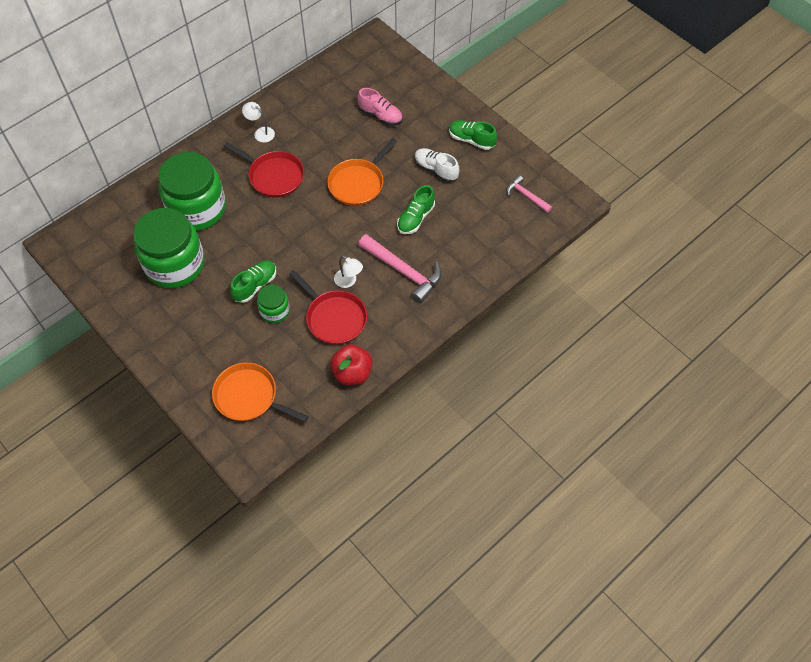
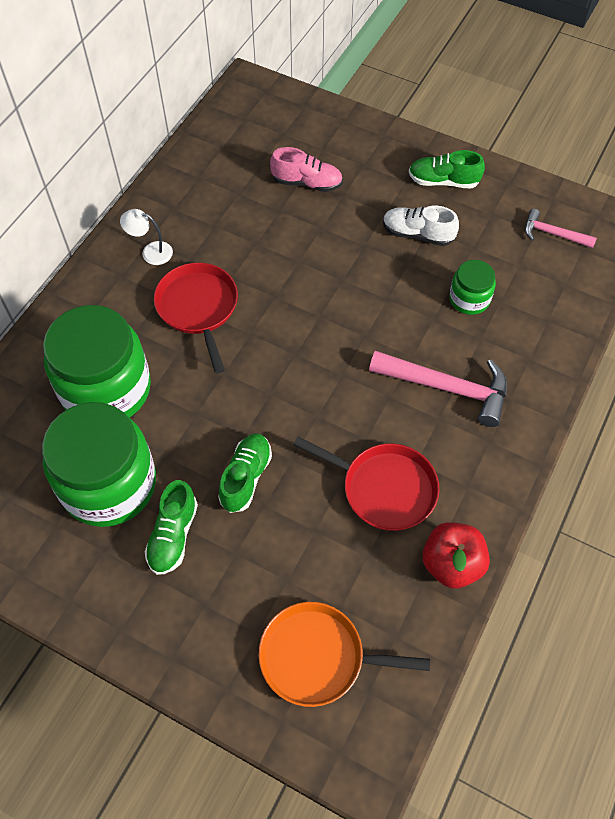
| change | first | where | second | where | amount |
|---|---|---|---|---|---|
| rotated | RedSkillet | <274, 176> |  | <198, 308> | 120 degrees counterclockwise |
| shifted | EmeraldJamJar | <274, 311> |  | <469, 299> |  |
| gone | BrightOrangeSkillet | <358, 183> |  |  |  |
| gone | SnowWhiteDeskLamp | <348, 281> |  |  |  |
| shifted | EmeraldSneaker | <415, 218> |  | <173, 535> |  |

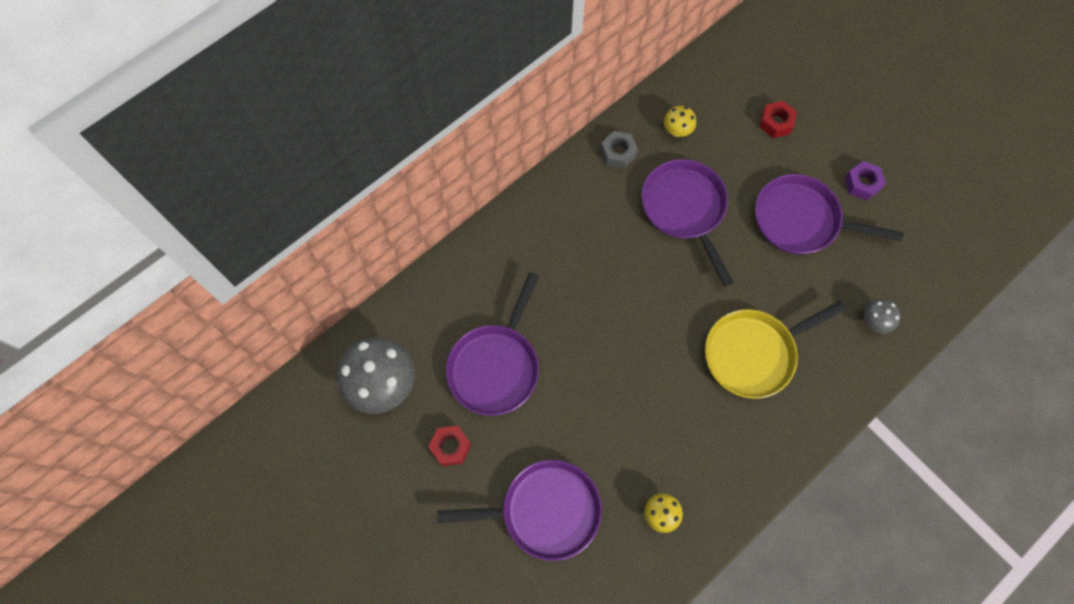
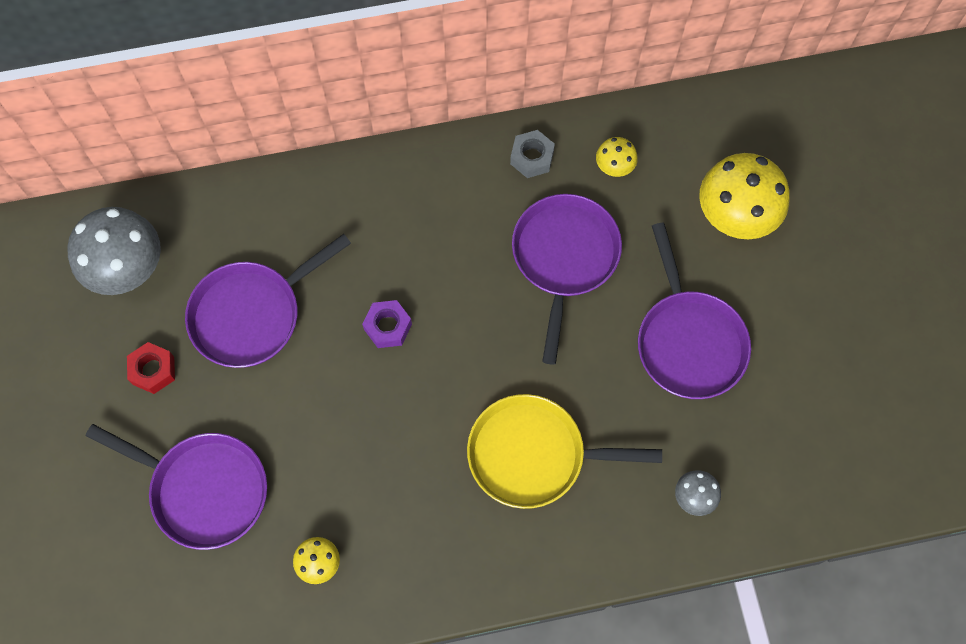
| change | first | where | second | where | amount |
|---|---|---|---|---|---|
| rotated | VioletSkillet | <801, 220> |  | <688, 341> | 150 degrees counterclockwise |
| swapped | RedNut | <776, 123> | GoldenMushroom | <735, 217> |  |
| shifted | VioletNut | <862, 184> |  | <387, 327> |  |

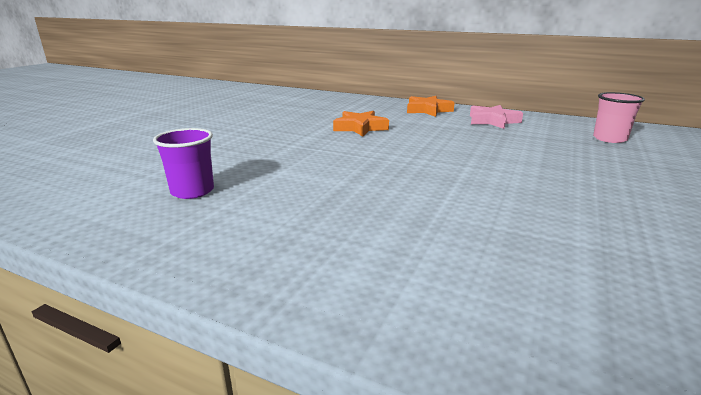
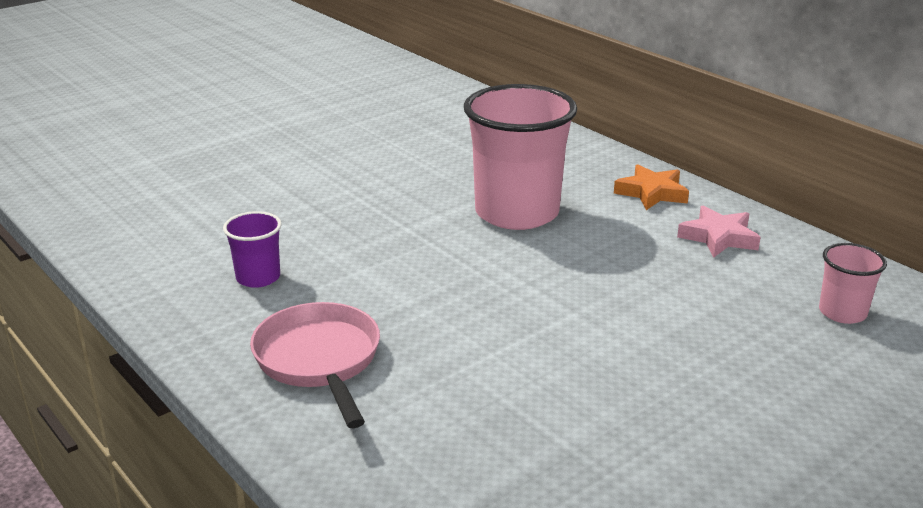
| change | first | where | second | where | amount |
|---|---|---|---|---|---|
| swapped | BrightOrangeFivePointedStar | <360, 128> | PinkCup | <517, 213> |  |
| new |  |  | PinkSkillet | <319, 360> |  |

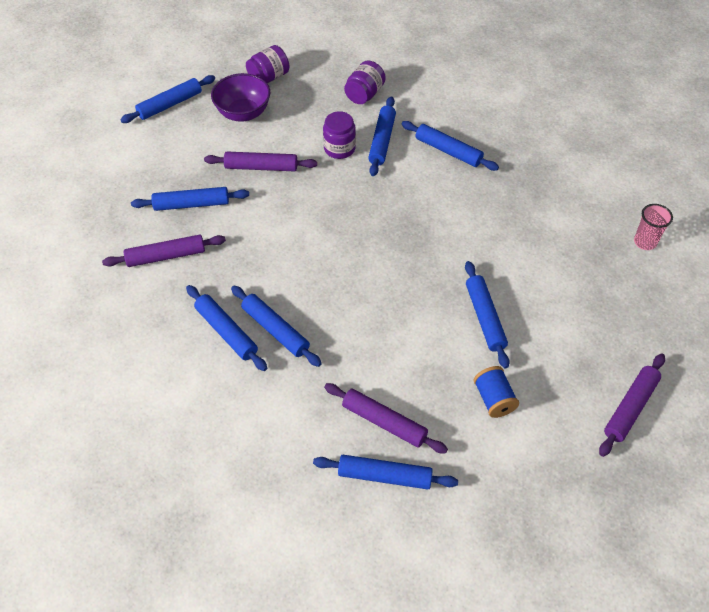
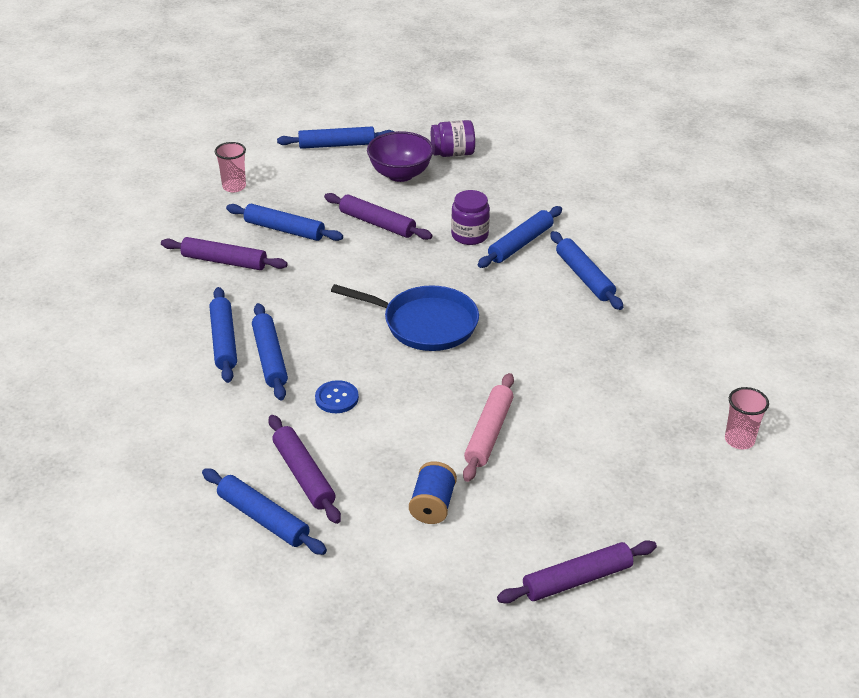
| change | first | where | second | where | amount |
|---|---|---|---|---|---|
| gone | VioletJamJar | <364, 94> |  |  |  |
| repainted | BlueRollingPin | <484, 317> | PinkRollingPin | <488, 433> |  |
| new |  |  | PinkCup | <234, 187> |  |
| new |  |  | BlueButton | <337, 398> |  |
| new |  |  | BlueSkillet | <425, 324> |  |

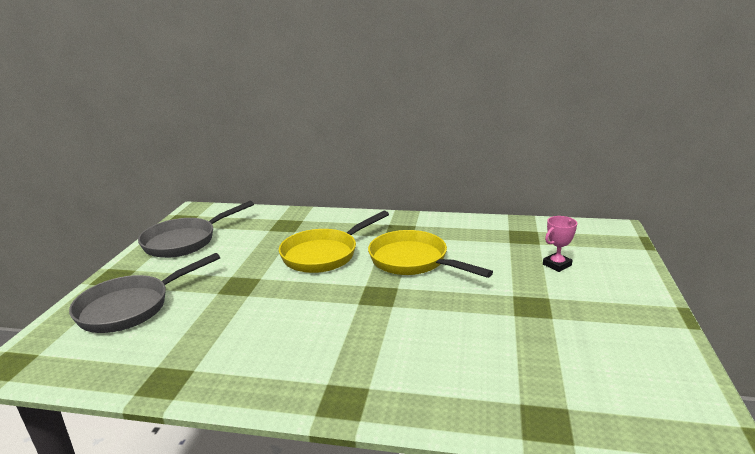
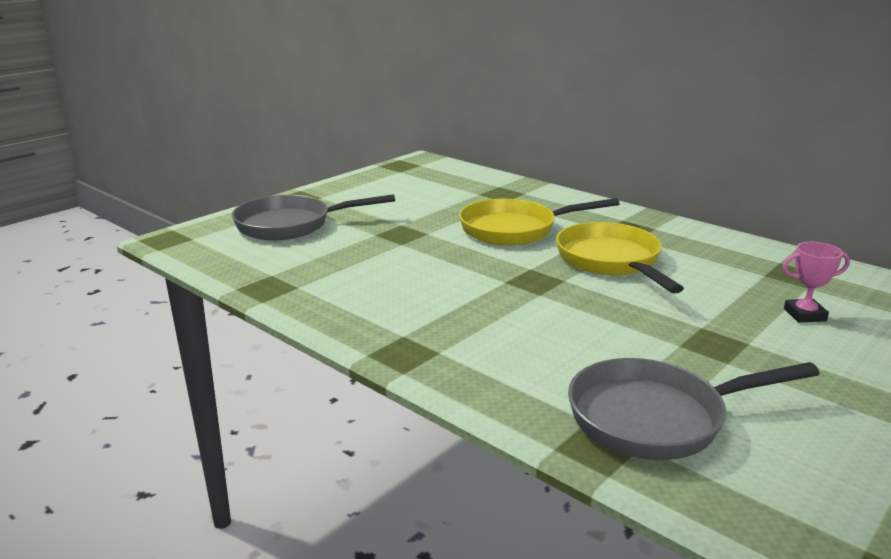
| change | first | where | second | where | amount |
|---|---|---|---|---|---|
| shifted | AshGreySkillet | <185, 241> |  | <656, 418> |  |

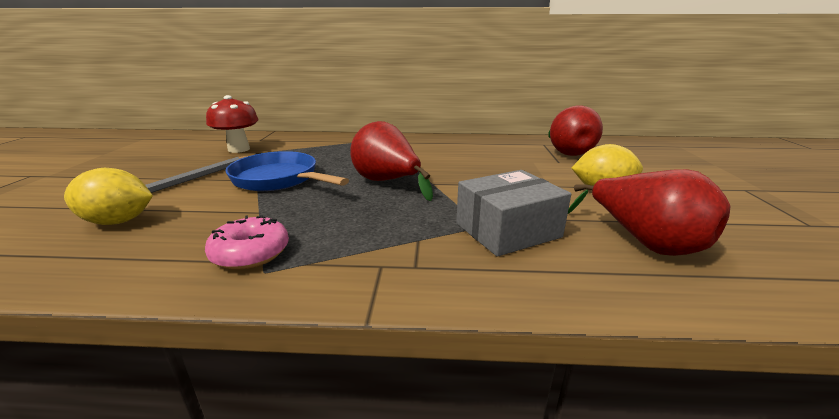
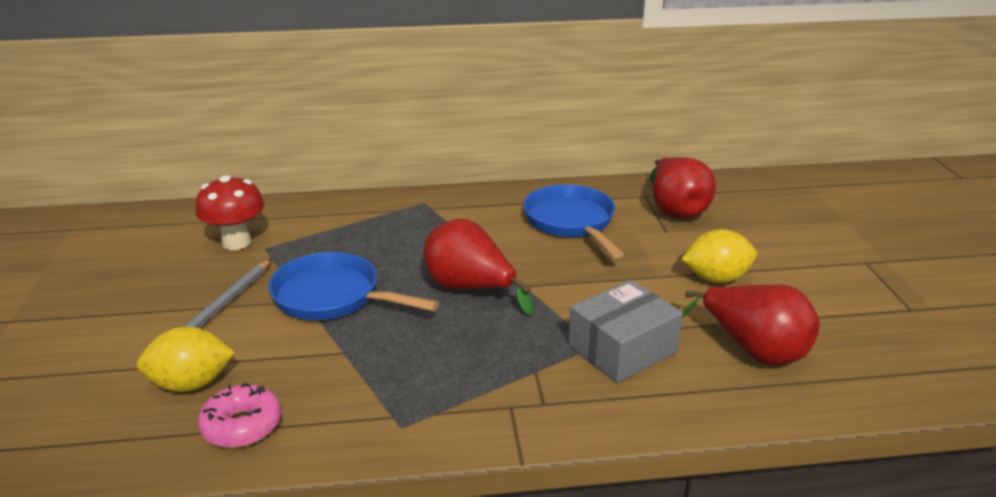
| change | first | where | second | where | amount |
|---|---|---|---|---|---|
| shifted | PinkDoughnut | <250, 253> |  | <242, 426> |  |
| new |  |  | BlueSkillet | <571, 222> |  |

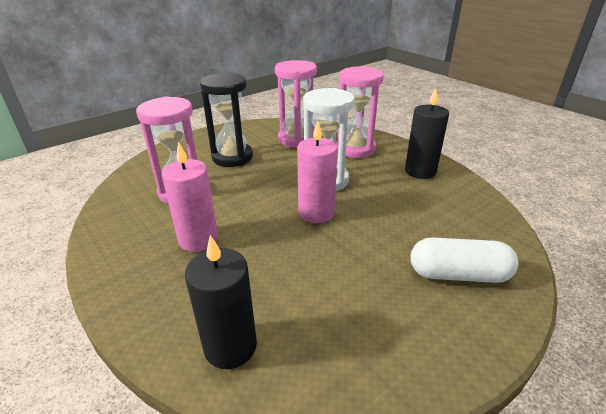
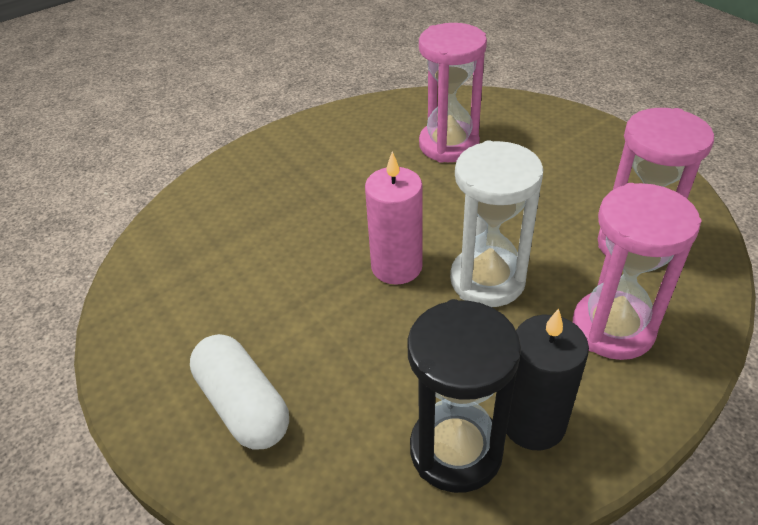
| change | first | where | second | where | amount |
|---|---|---|---|---|---|
| gone | PinkWaxCandle | <198, 239> |  |  |  |
| gone | BlackWaxCandle | <230, 346> |  |  |  |
| shifted | BlackSandTimer | <232, 157> |  | <456, 450> |  |
| rotated | SnowWhitePillShape | <458, 274> |  | <243, 405> | 45 degrees counterclockwise |

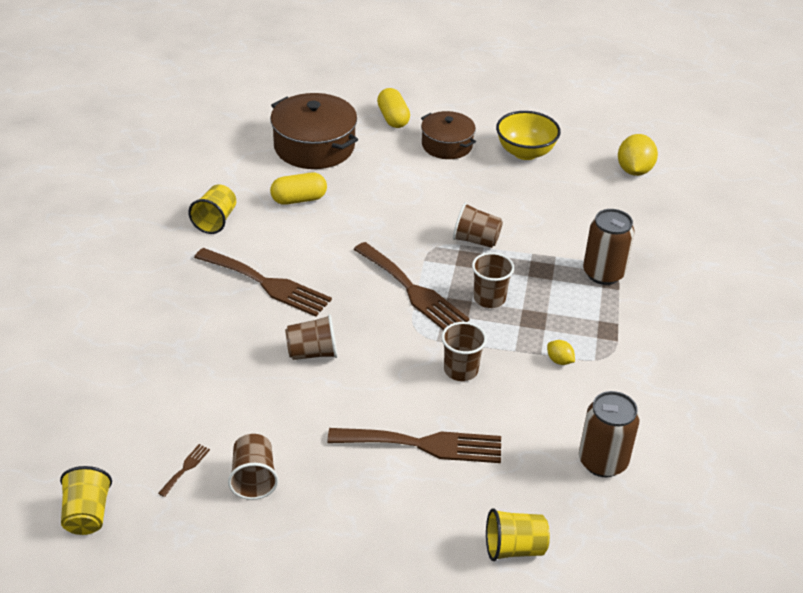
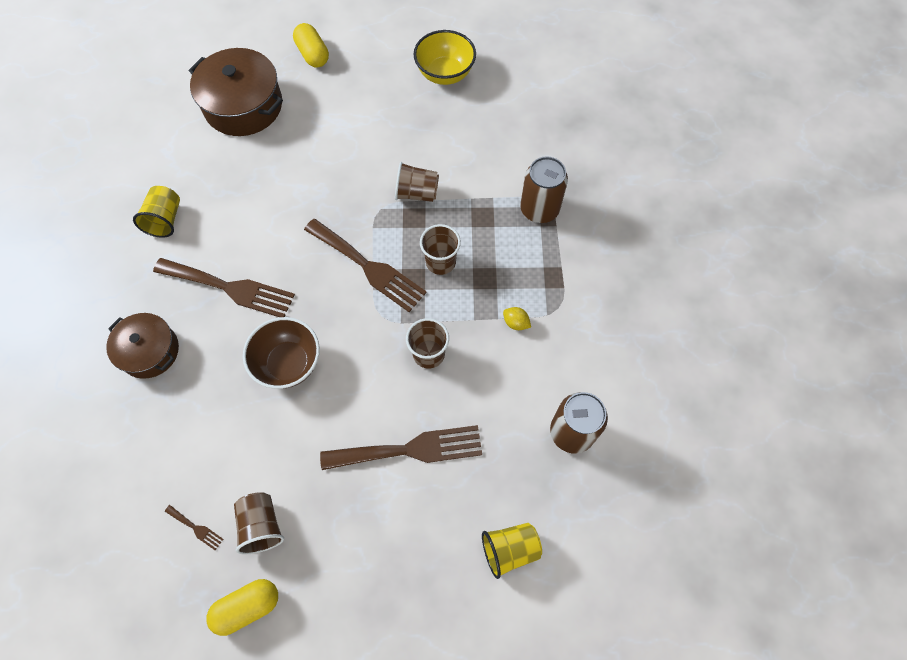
| change | first | where | second | where | amount |
|---|---|---|---|---|---|
| gone | GoldenCup | <87, 514> |  |  |  |
| rotated | DarkBrownTableFork | <185, 468> |  | <196, 528> | 105 degrees clockwise |
| shifted | GoldenPillShape | <299, 199> |  | <247, 607> |  |
| swapped | DarkBrownCup | <312, 353> | DarkBrownDeepDish | <288, 363> |  |
| shifted | DarkBrownPot | <447, 145> |  | <149, 351> |  |
| gone | GoldenToyLemon | <634, 170> |  |  |  |

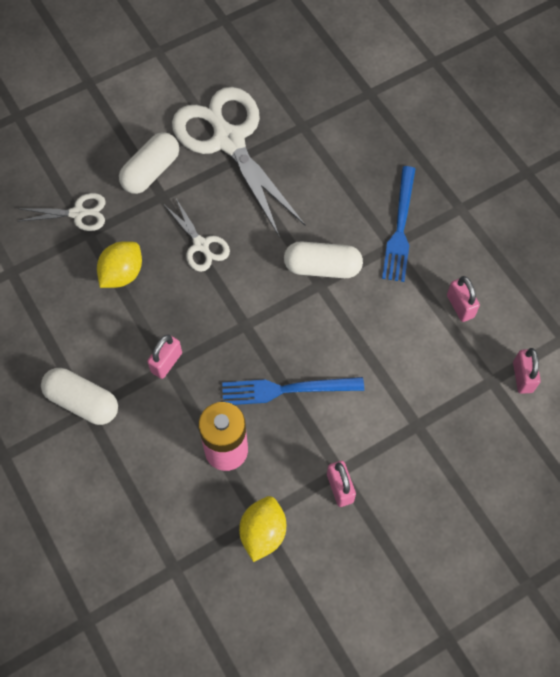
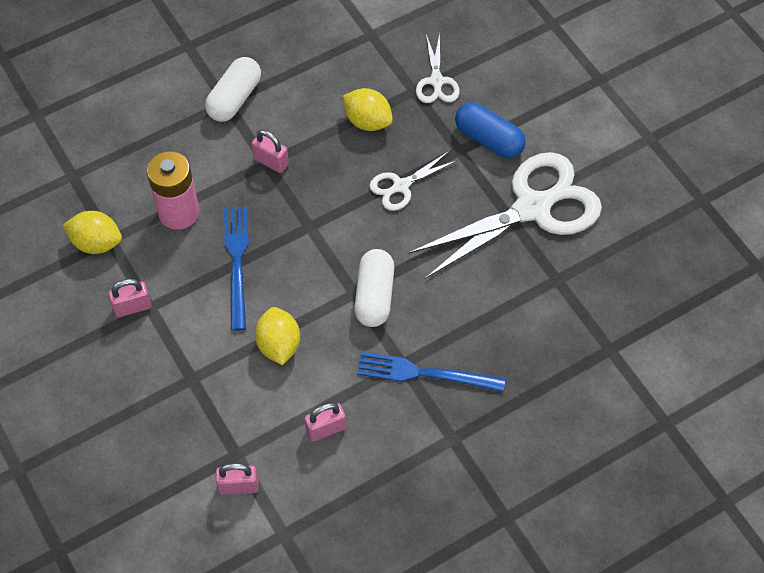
| change | first | where | second | where | amount |
|---|---|---|---|---|---|
| repainted | SnowWhitePillShape | <151, 171> | BluePillShape | <489, 139> |  |
| new |  |  | GoldenToyLemon | <279, 345> |  |

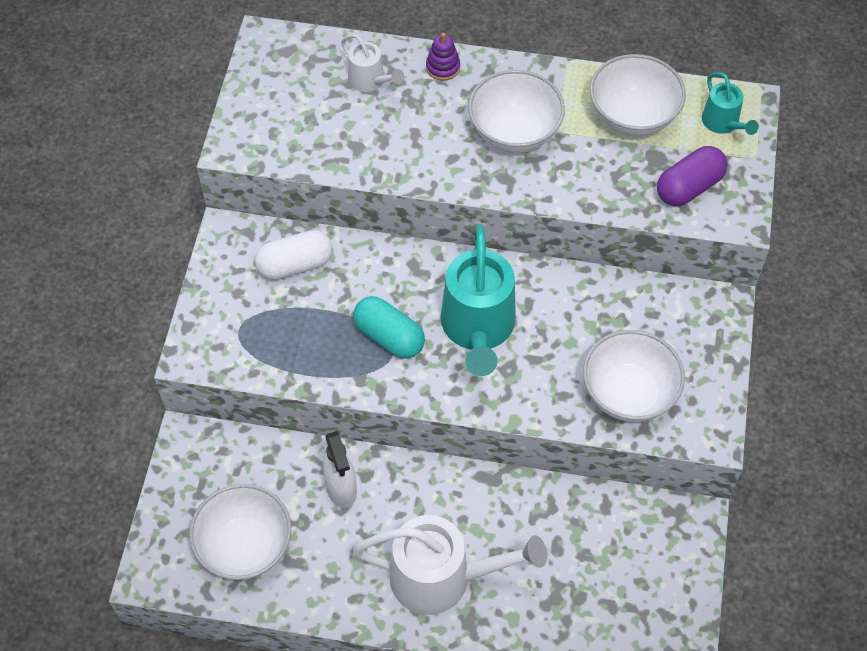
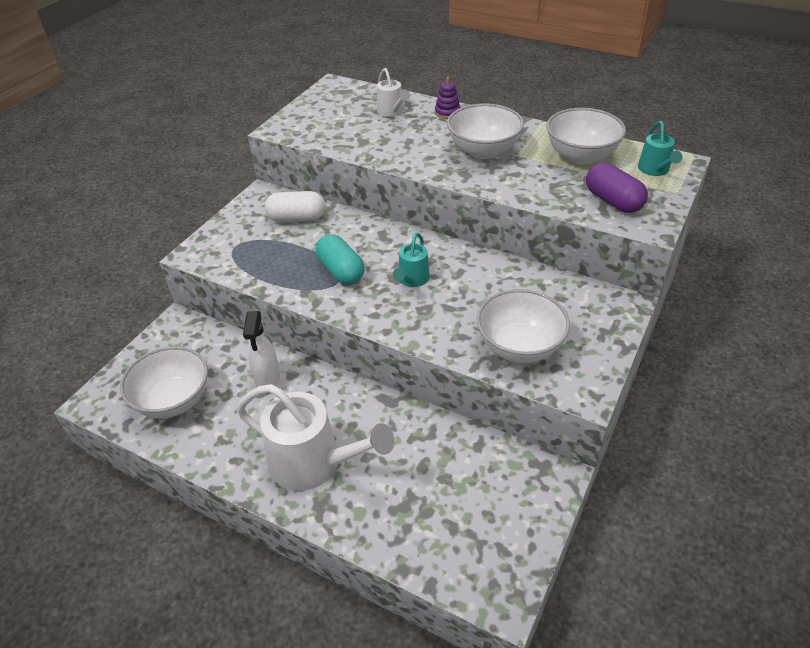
| change | first | where | second | where | amount |
|---|---|---|---|---|---|
| scaled | TurquoiseWateringPot | <478, 329> |  | <412, 280> | x0.51 |
| rotated | VioletPillShape | <689, 187> |  | <613, 201> | 75 degrees clockwise |

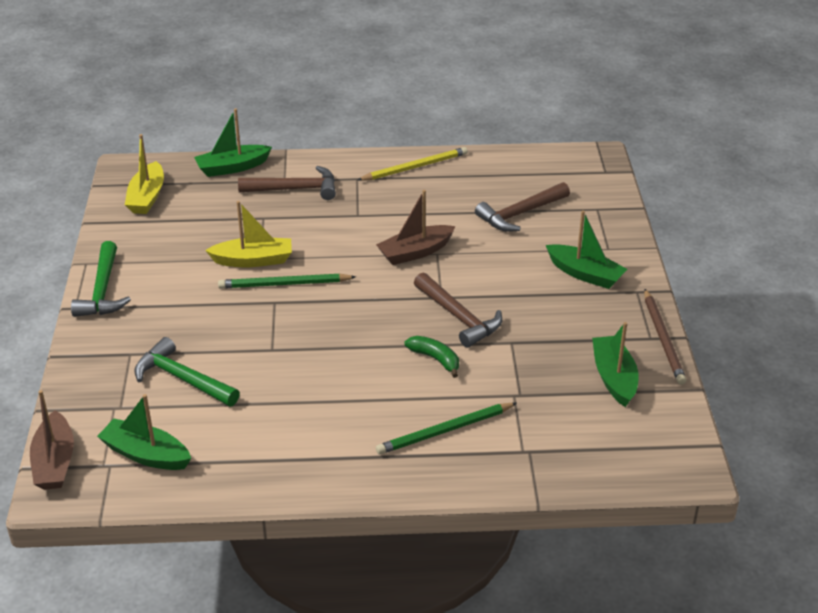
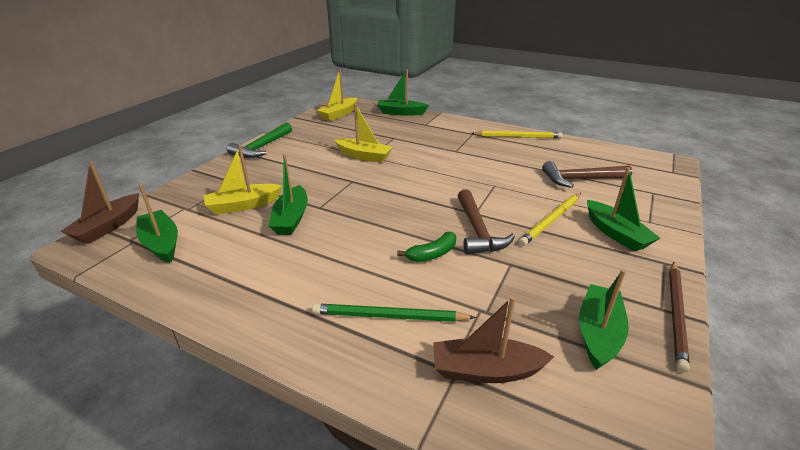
| change | first | where | second | where | amount |
|---|---|---|---|---|---|
| swapped | EmeraldCarpenter'sHammer | <182, 379> | GoldenToyBoat | <243, 205> |  |
| gone | EmeraldPencil | <284, 284> |  |  |  |
| gone | DarkBrownCarpenter'sHammer | <295, 189> |  |  |  |
| shifted | DarkBrownToyBoat | <415, 252> |  | <486, 370> |  |
| rotated | EmeraldBananaFruit | <435, 359> |  | <432, 254> | 75 degrees clockwise |
| new |  |  | EmeraldToyBoat | <291, 218> |  |
| new |  |  | GoldenPencil | <551, 220> |  |

